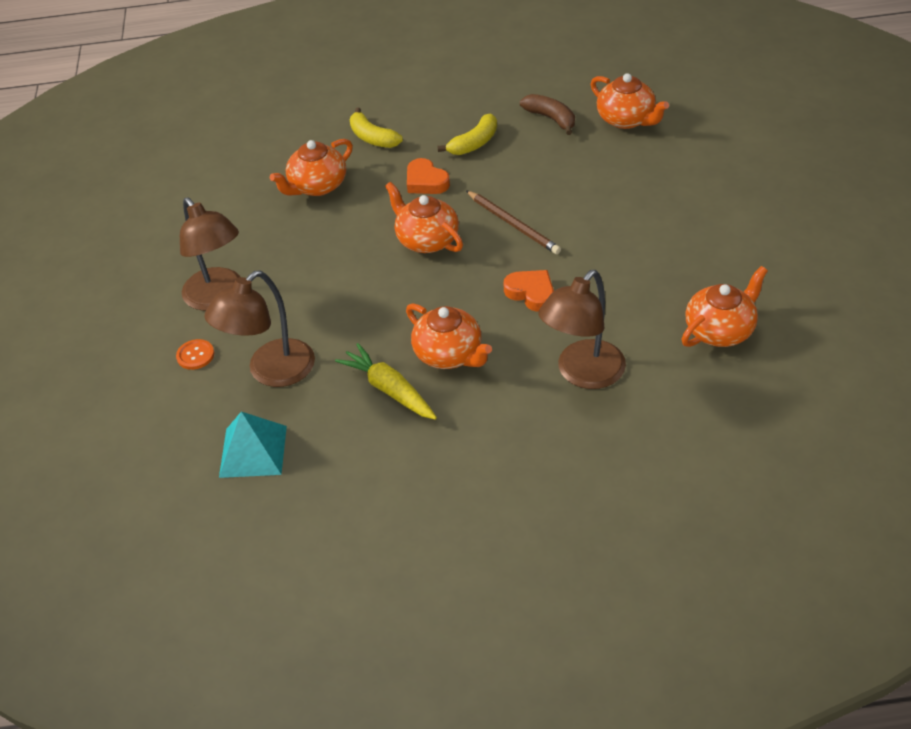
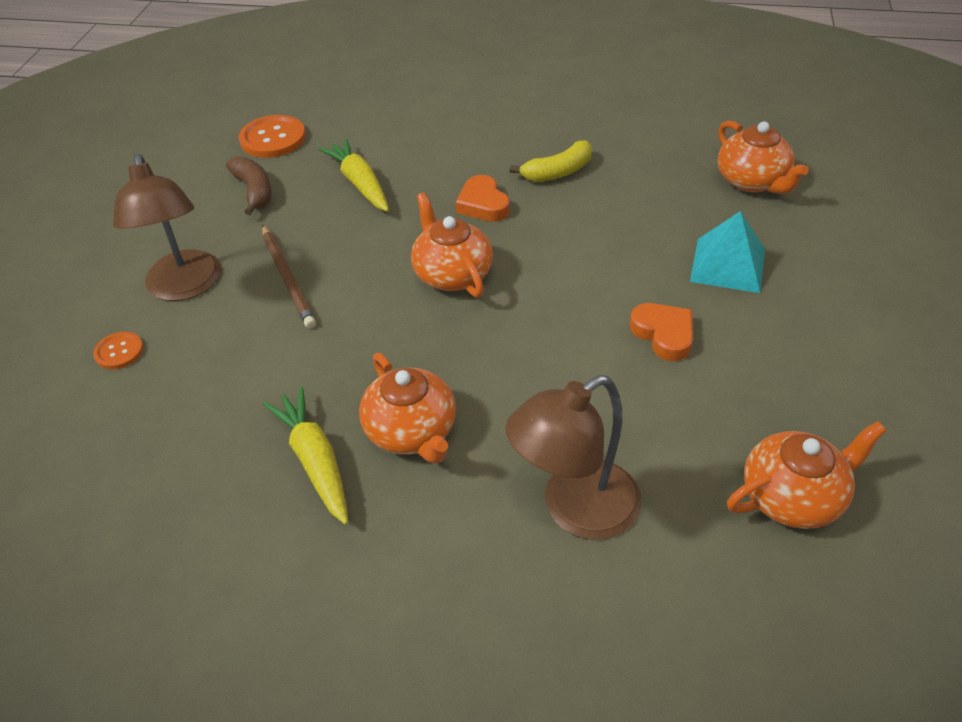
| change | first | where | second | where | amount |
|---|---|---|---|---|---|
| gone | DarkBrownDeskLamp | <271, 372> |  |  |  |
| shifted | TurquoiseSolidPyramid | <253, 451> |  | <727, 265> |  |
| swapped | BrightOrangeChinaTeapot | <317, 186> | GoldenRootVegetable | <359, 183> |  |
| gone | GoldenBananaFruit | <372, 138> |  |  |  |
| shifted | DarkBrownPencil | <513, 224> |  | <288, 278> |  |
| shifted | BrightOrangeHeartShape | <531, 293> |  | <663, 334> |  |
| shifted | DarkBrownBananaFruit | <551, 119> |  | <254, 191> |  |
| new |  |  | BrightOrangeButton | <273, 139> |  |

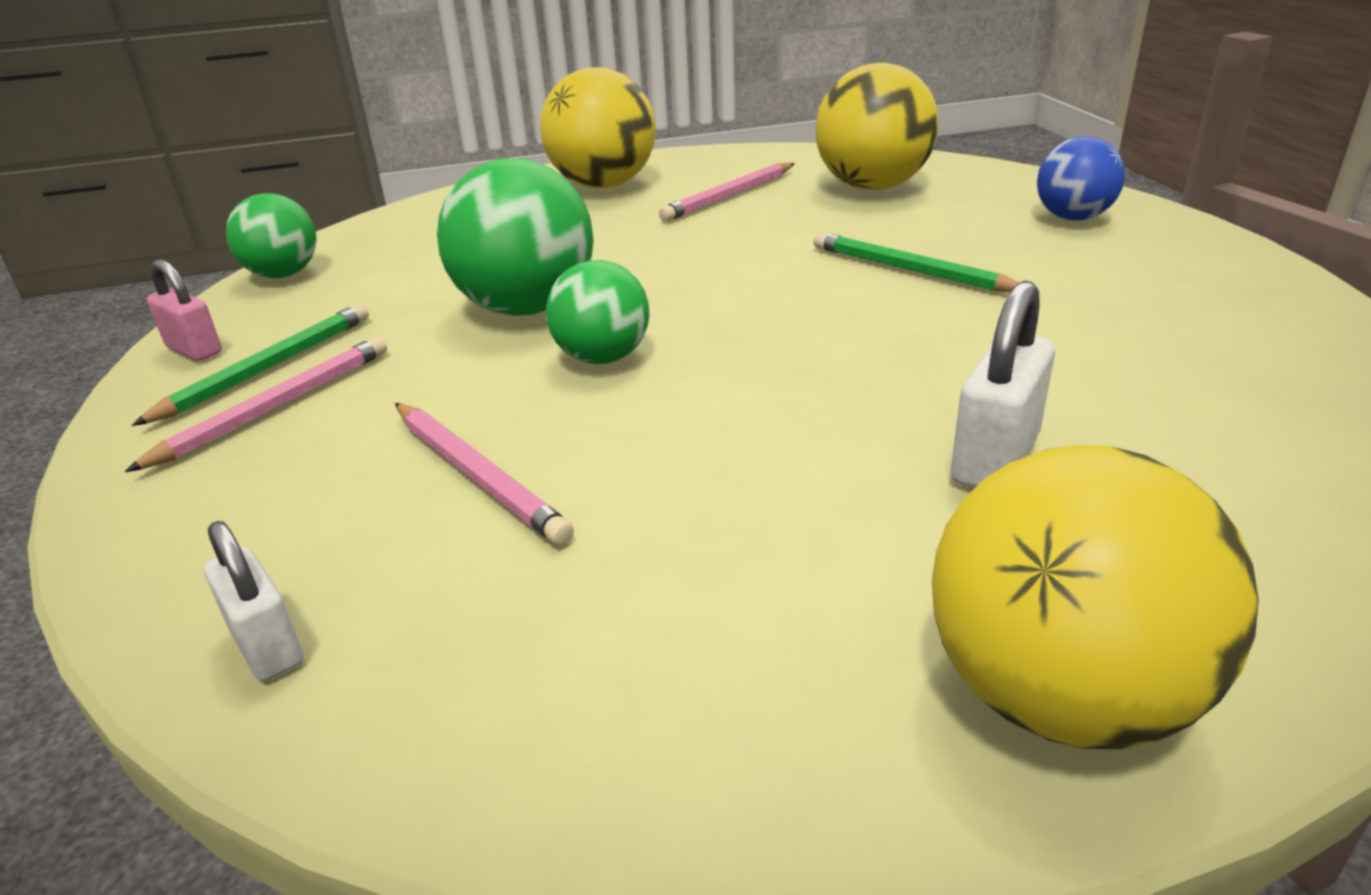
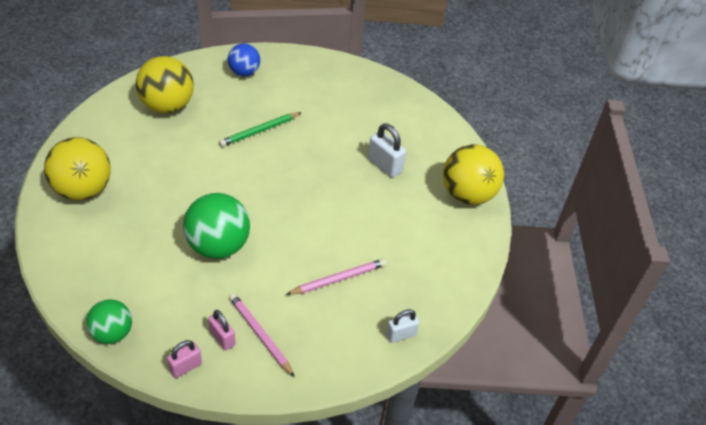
| change | first | where | second | where | amount |
|---|---|---|---|---|---|
| swapped | EmeraldPencil | <268, 368> | PinkSmallLock | <222, 338> |  |
| gone | EmeraldPlayBall | <602, 358> |  |  |  |
| gone | PinkPencil | <729, 196> |  |  |  |

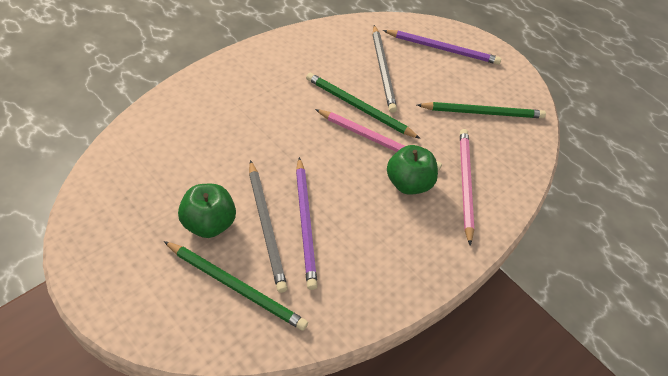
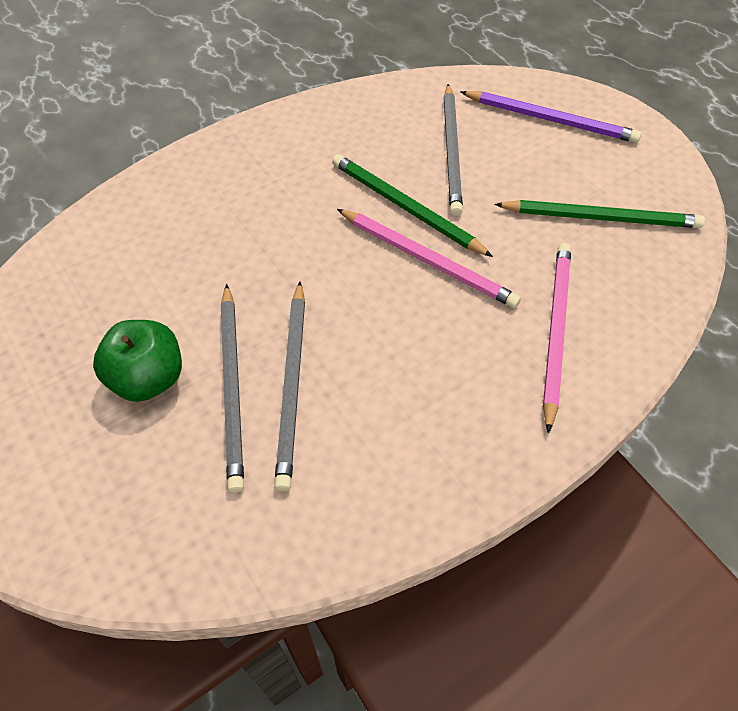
| change | first | where | second | where | amount |
|---|---|---|---|---|---|
| gone | EmeraldPencil | <236, 287> |  |  |  |
| repainted | VioletPencil | <305, 223> | AshGreyPencil | <292, 384> |  |
| gone | EmeraldToyApple | <408, 184> |  |  |  |

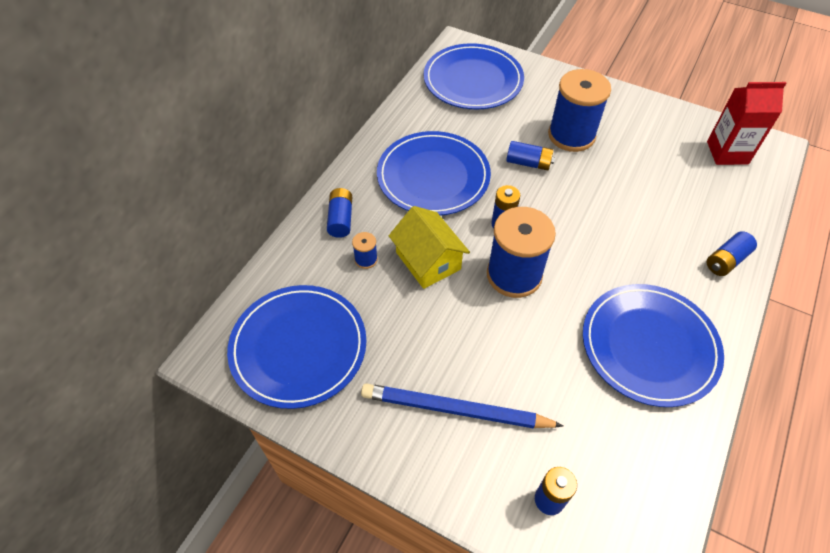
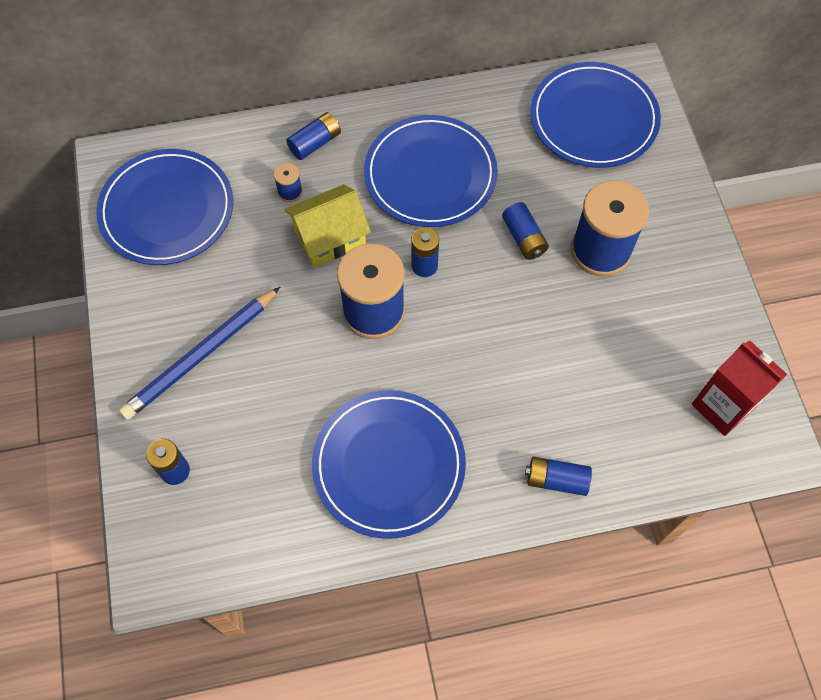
| change | first | where | second | where | amount |
|---|---|---|---|---|---|
| rotated | BluePencil | <455, 409> |  | <201, 355> | 105 degrees counterclockwise |
| rotated | GoldenCottage | <428, 261> |  | <330, 237> | 45 degrees clockwise |

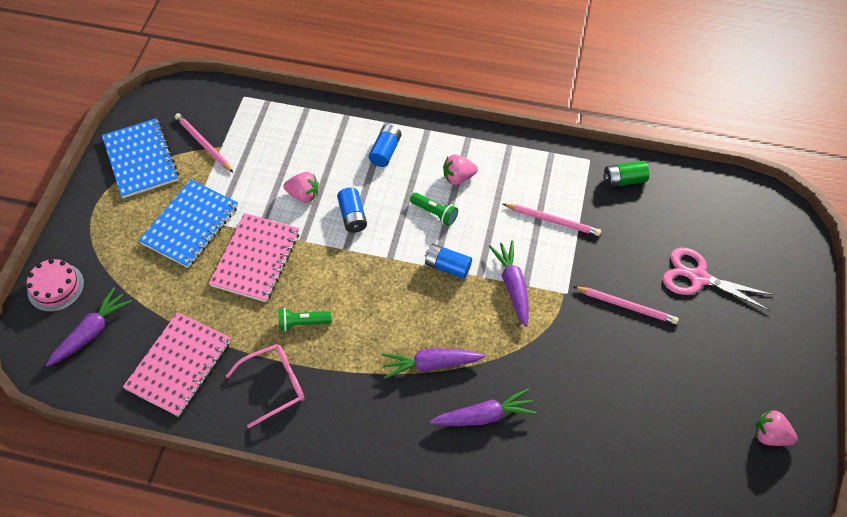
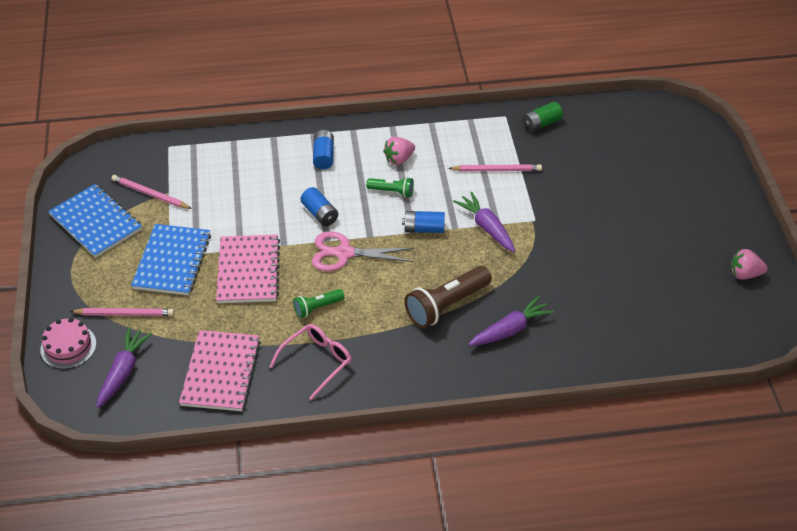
| change | first | where | second | where | amount |
|---|---|---|---|---|---|
| gone | PinkBerry | <303, 195> |  |  |  |
| swapped | VioletRootVegetable | <431, 364> | DarkBrownTorch | <446, 305> |  |
| shifted | PinkPencil | <626, 306> |  | <124, 314> |  |
| shifted | PinkPairOfScissors | <698, 278> |  | <344, 253> |  |

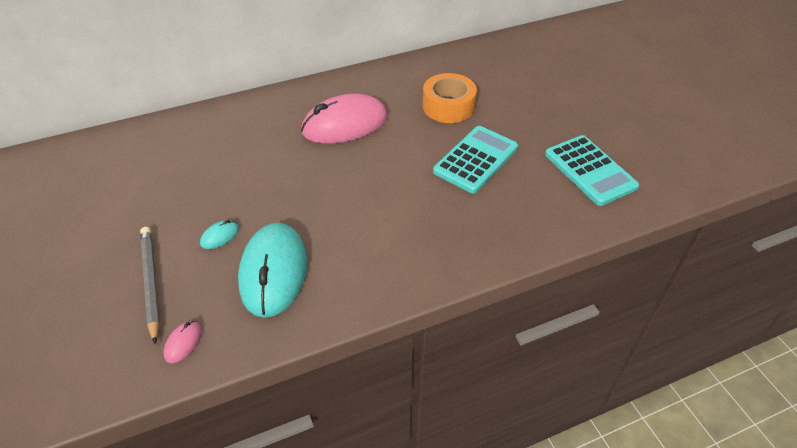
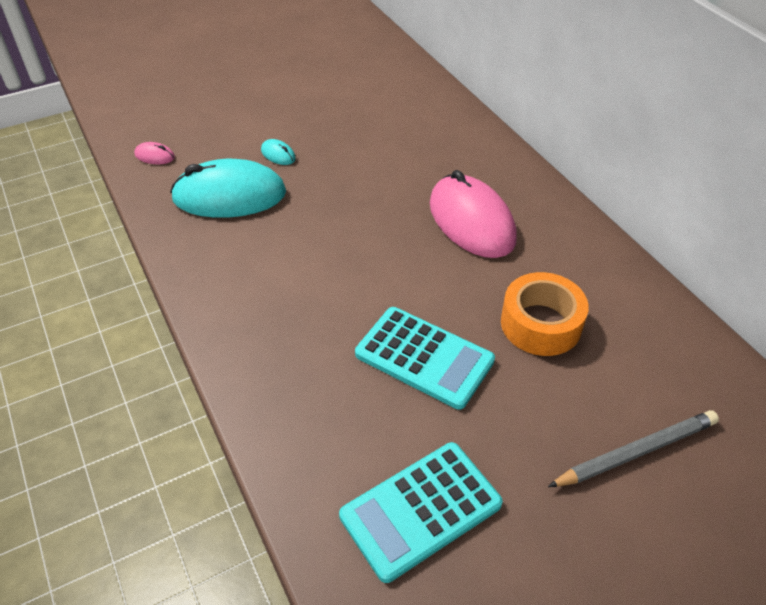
| change | first | where | second | where | amount |
|---|---|---|---|---|---|
| shifted | AshGreyPencil | <151, 282> |  | <636, 452> |  |

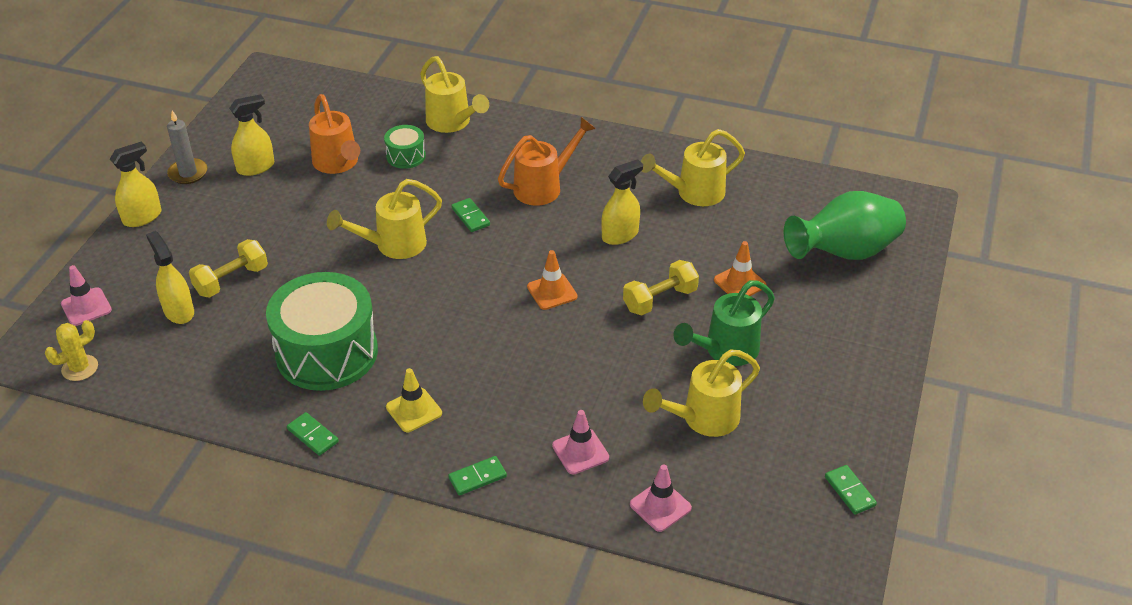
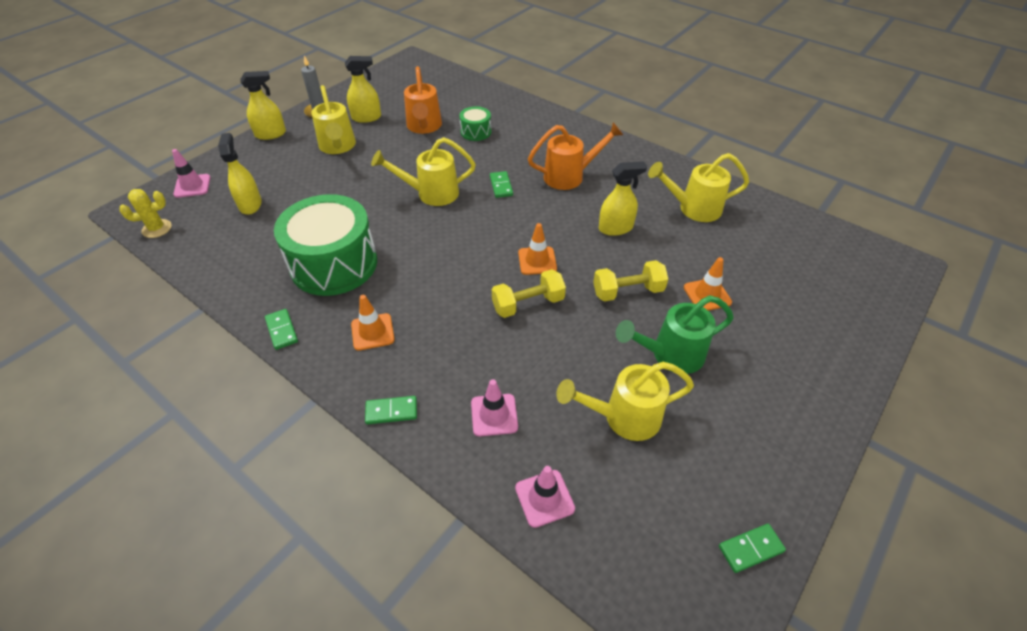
| change | first | where | second | where | amount |
|---|---|---|---|---|---|
| shifted | GoldenFreeWeight | <231, 280> |  | <528, 304> |  |
| repainted | GoldenTrafficCone | <414, 410> | BrightOrangeTrafficCone | <372, 332> |  |
| shifted | GoldenWateringPot | <452, 122> |  | <338, 147> |  |
| gone | EmeraldTallVase | <844, 253> |  |  |  |
| rotated | EmeraldDomino | <850, 491> |  | <751, 549> | 75 degrees clockwise |

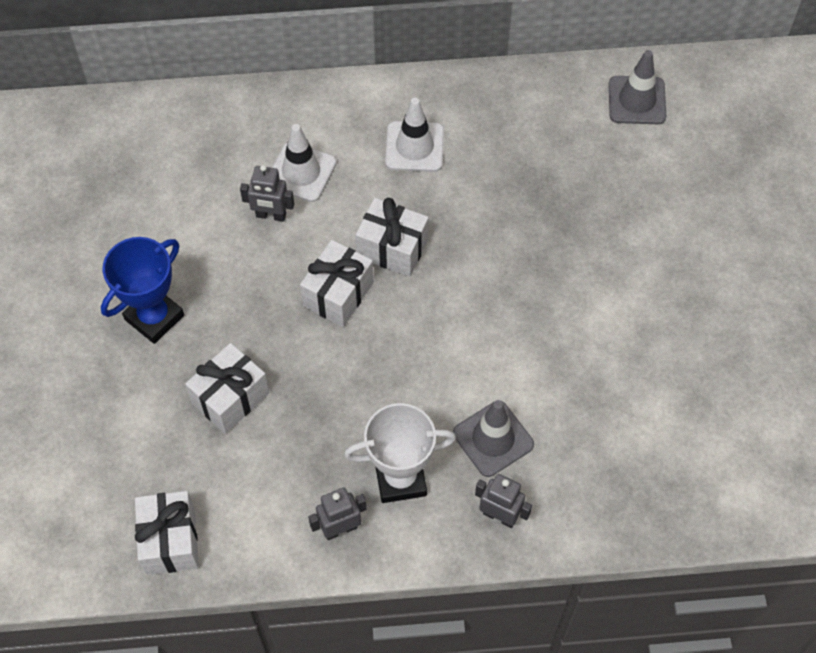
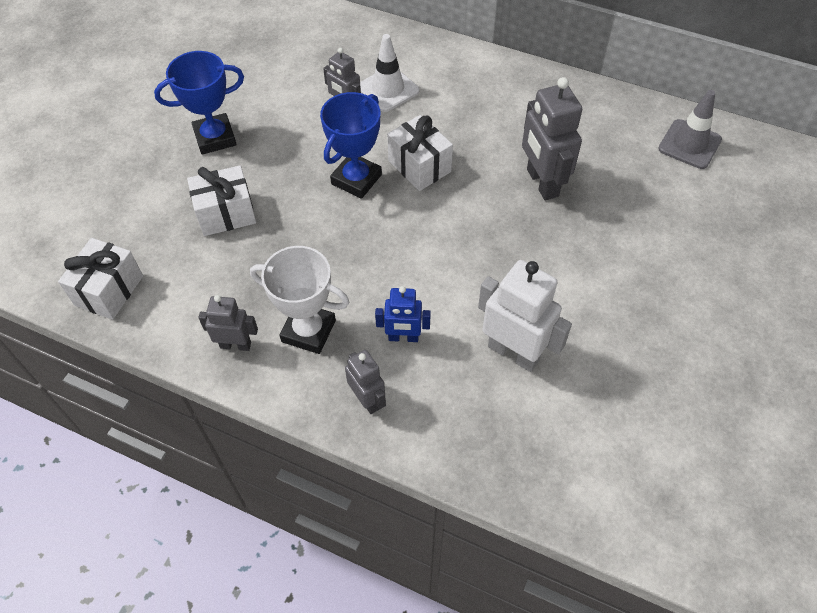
| change | first | where | second | where | amount |
|---|---|---|---|---|---|
| swapped | SnowWhiteWrappedGift | <338, 294> | BlueAwardCup | <356, 179> |  |
| gone | SnowWhiteTrafficCone | <414, 147> |  |  |  |
| swapped | AshGreyTrafficCone | <493, 439> | BlueRobotFigure | <403, 337> |  |
| new |  |  | SnowWhiteRobotFigure | <514, 352> |  |
| new |  |  | AshGreyRobotFigure | <541, 183> |  |

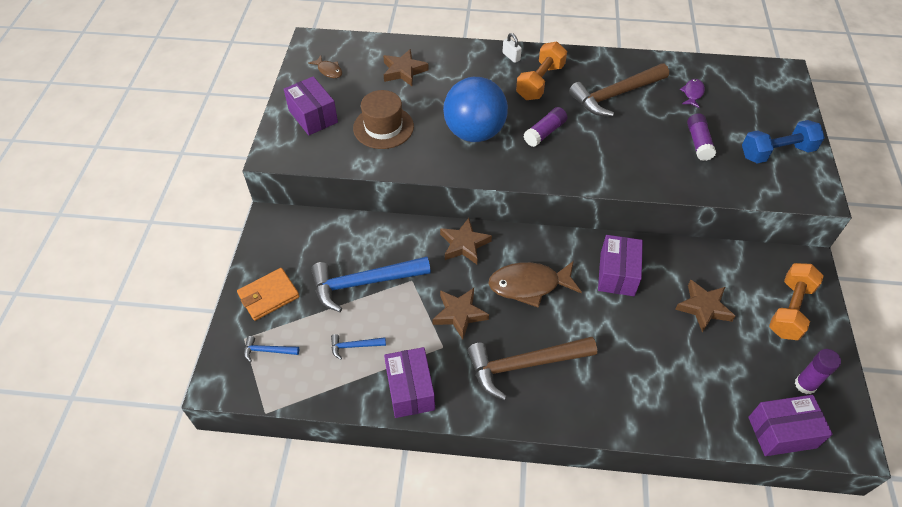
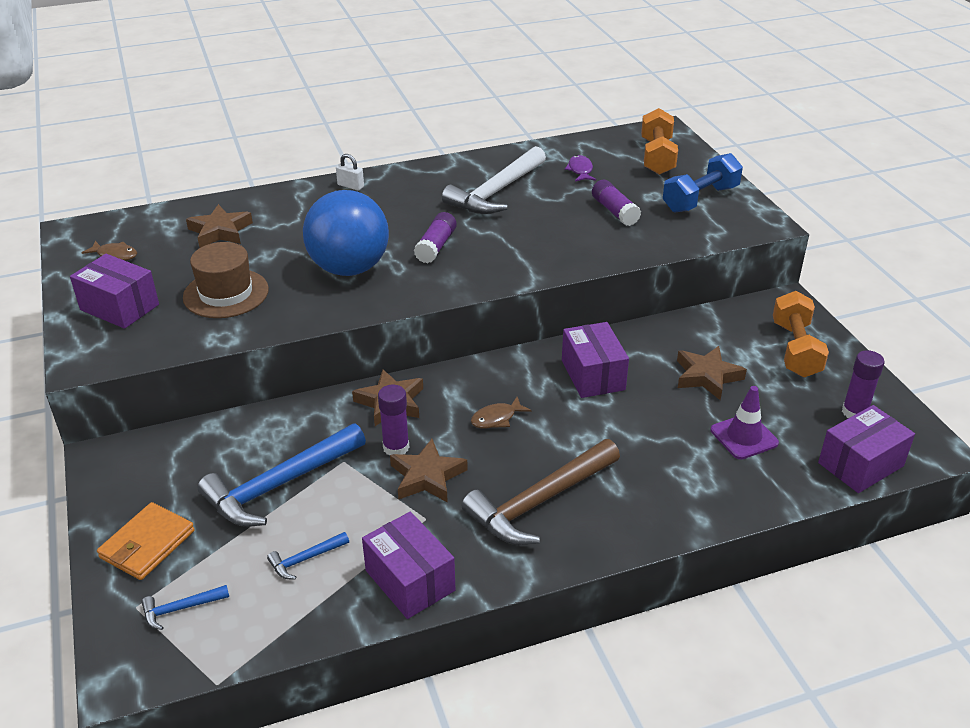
| change | first | where | second | where | amount |
|---|---|---|---|---|---|
| scaled | DarkBrownFish | <529, 285> |  | <496, 418> | x0.51 |
| shifted | BrightOrangeFreeWeight | <540, 82> |  | <657, 157> |  |
| repainted | DarkBrownCarpenter'sHammer | <615, 95> | SnowWhiteCarpenter'sHammer | <496, 192> |  |
| new |  |  | VioletStickOfGlue | <396, 447> |  |
| new |  |  | VioletTrafficCone | <744, 437> |  |

